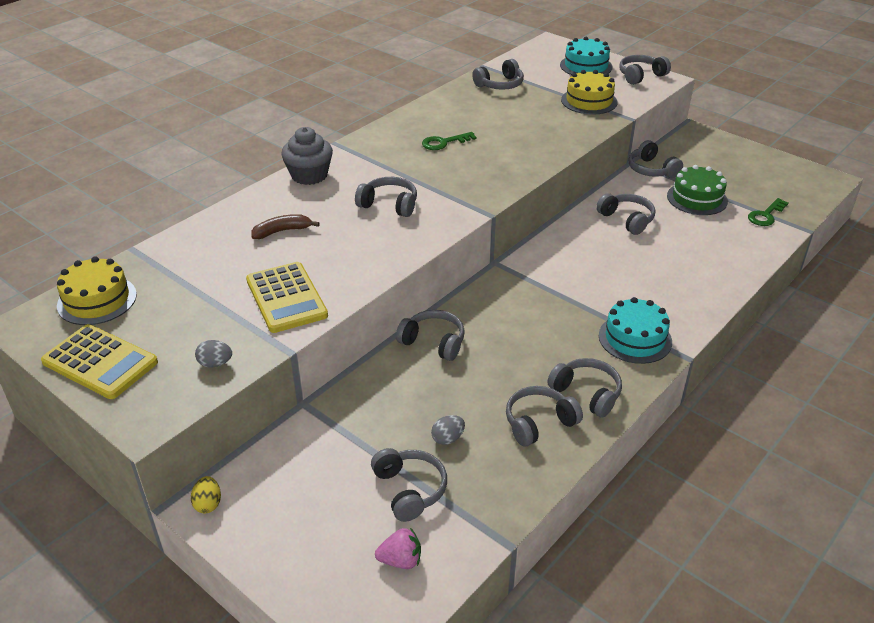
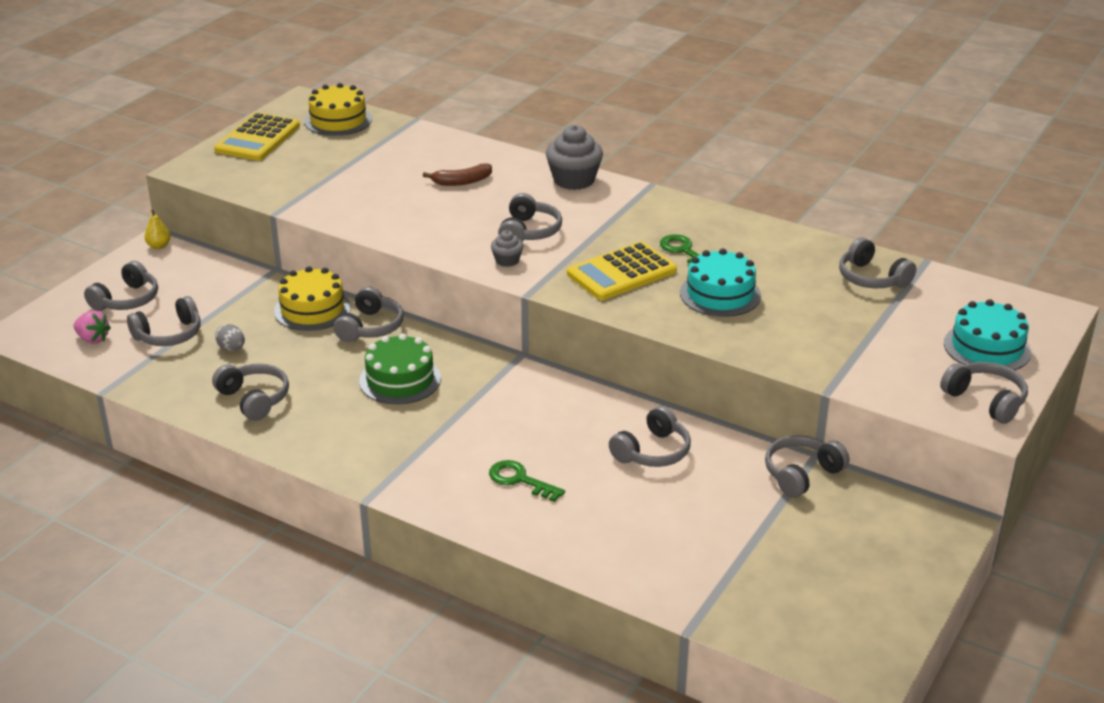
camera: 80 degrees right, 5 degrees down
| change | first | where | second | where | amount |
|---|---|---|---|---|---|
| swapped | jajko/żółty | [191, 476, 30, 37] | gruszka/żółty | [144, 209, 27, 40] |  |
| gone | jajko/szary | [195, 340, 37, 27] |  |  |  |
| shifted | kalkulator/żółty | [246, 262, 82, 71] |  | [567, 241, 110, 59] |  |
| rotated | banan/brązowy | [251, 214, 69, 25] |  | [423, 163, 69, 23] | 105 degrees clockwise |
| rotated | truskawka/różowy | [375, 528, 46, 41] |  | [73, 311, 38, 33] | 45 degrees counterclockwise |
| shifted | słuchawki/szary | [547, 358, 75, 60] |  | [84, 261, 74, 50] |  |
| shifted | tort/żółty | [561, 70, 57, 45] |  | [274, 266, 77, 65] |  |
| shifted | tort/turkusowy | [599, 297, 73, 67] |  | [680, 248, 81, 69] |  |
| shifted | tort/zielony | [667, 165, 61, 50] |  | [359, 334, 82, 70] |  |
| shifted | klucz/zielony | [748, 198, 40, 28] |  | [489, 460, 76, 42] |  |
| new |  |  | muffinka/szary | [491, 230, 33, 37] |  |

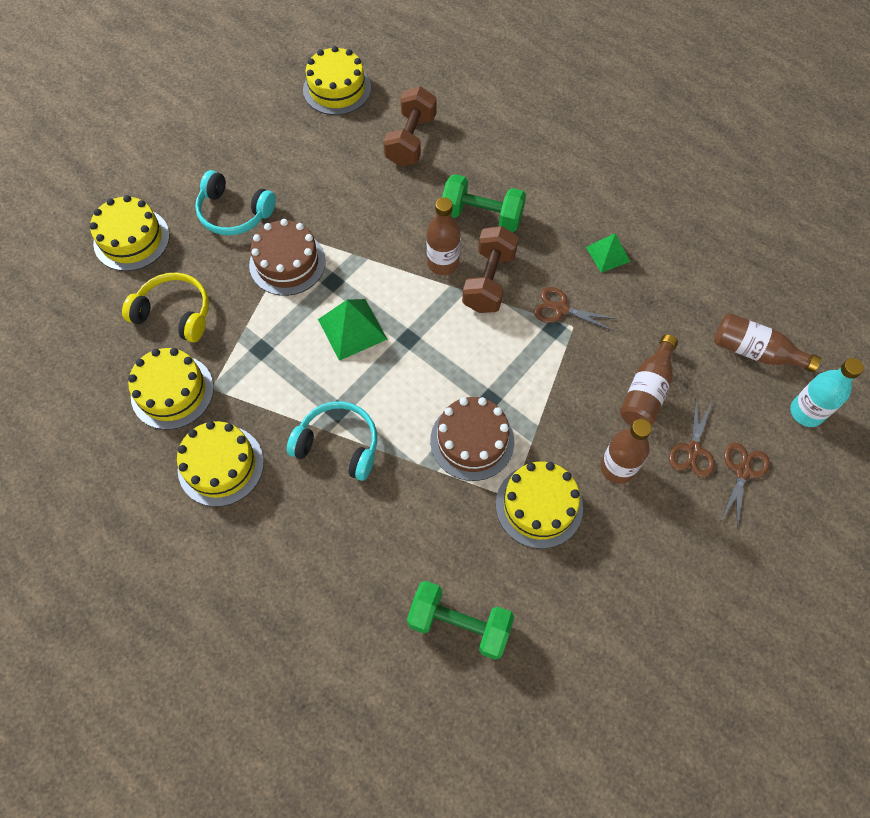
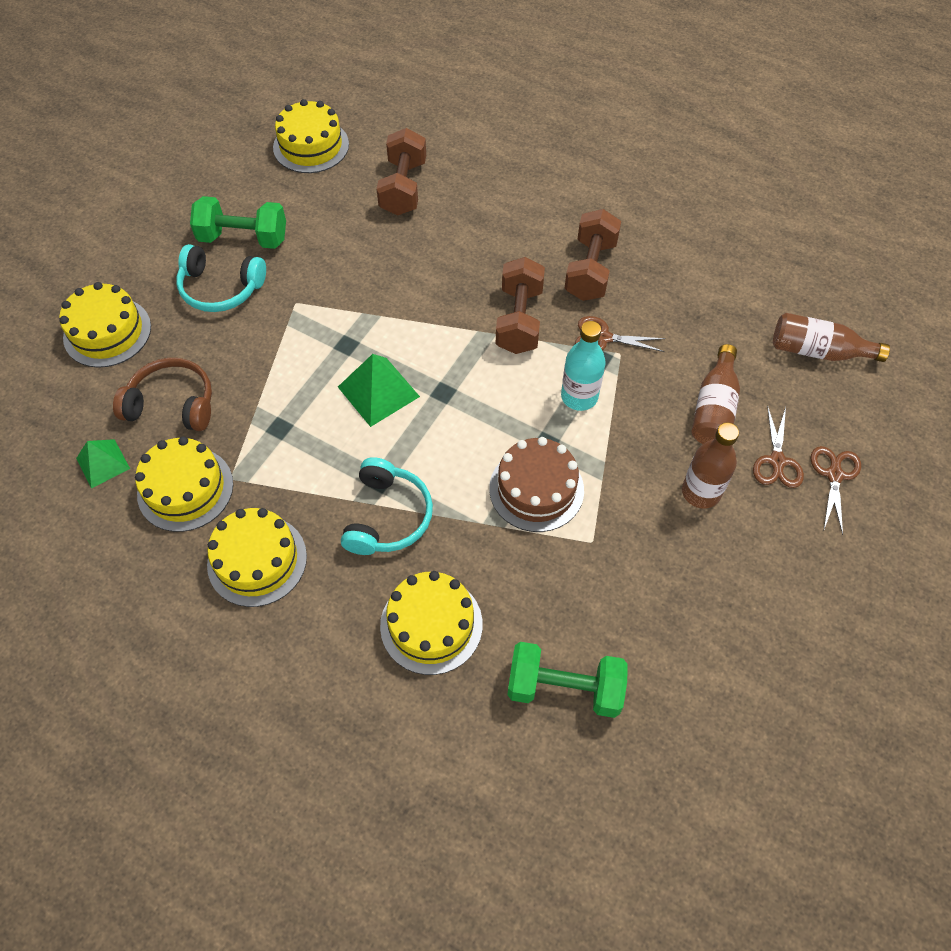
camera: 10 degrees left, 5 degrees down
| change | first | where | second | where | amount |
|---|---|---|---|---|---|
| repainted | słuchawki/żółty | [122, 273, 87, 69] | słuchawki/brązowy | [113, 358, 99, 73] |  |
| gone | tort/brązowy | [249, 219, 77, 77] |  |  |  |
| rotated | słuchawki/turkusowy | [287, 401, 90, 80] |  | [341, 457, 92, 98] | 90 degrees clockwise |
| gone | butelka/brązowy | [426, 197, 34, 78] |  |  |  |
| shifted | hantel/zielony | [442, 174, 84, 58] |  | [190, 196, 96, 53] |  |
| shifted | tort/żółty | [496, 461, 87, 88] |  | [380, 571, 103, 104] |  |
| shifted | piramida/zielony | [586, 233, 44, 40] |  | [76, 439, 54, 49] |  |
| shifted | butelka/turkusowy | [790, 358, 74, 69] |  | [561, 321, 45, 90] |  |
| new |  |  | hantel/brązowy | [564, 209, 57, 92] |  |

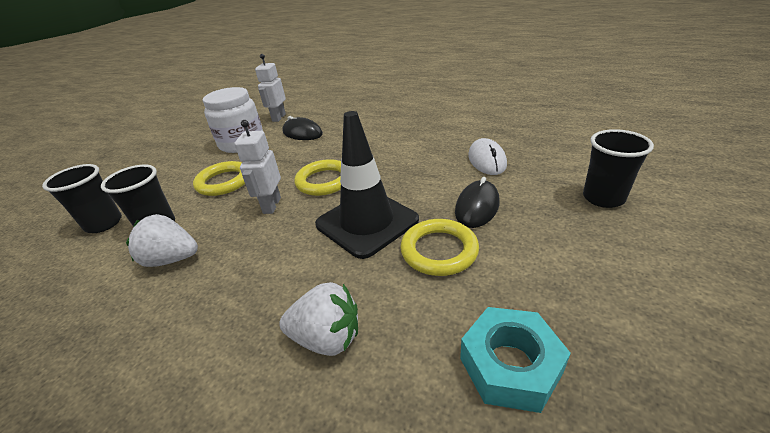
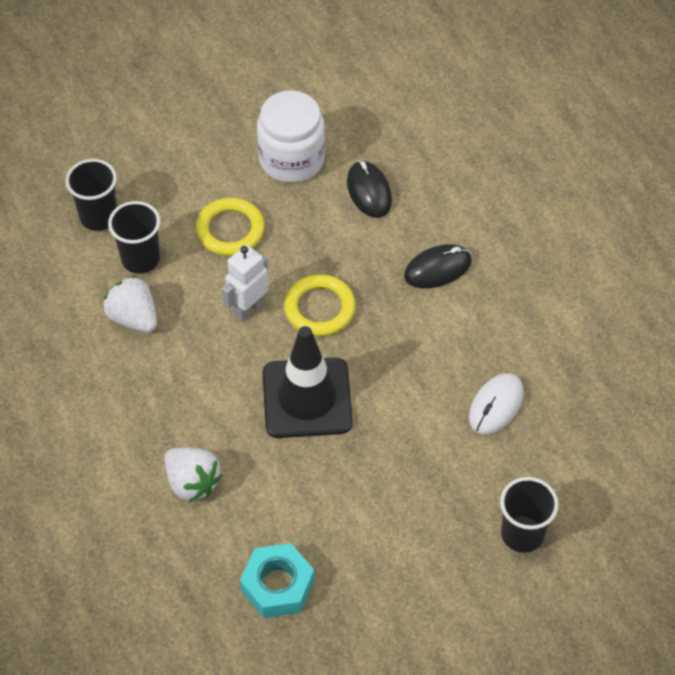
camera: 35 degrees right, 20 degrees up
| change | first | where | second | where | amount |
|---|---|---|---|---|---|
| gone | robot/biały | [255, 54, 31, 68] |  |  |  |
| gone | pierścień/żółty | [400, 219, 79, 57] |  |  |  |
| shifted | myszka/czarny | [455, 177, 45, 51] |  | [404, 244, 68, 44] |  |

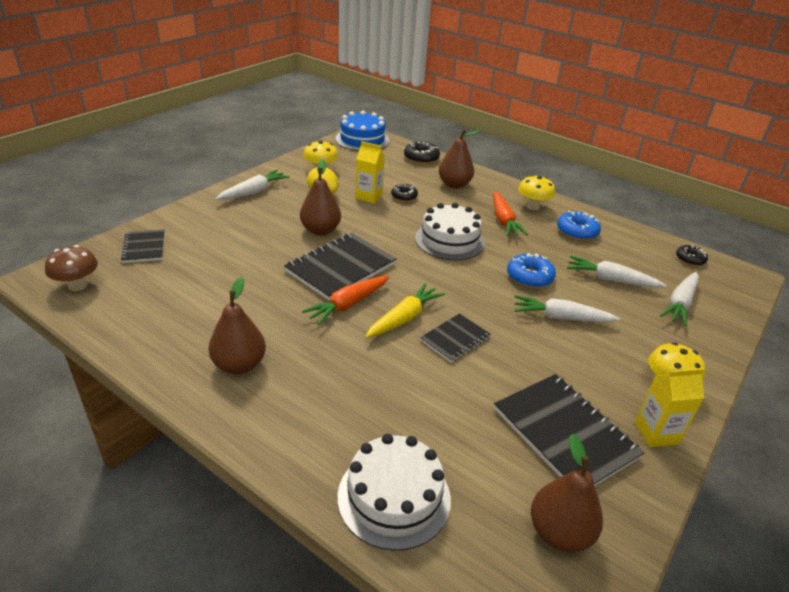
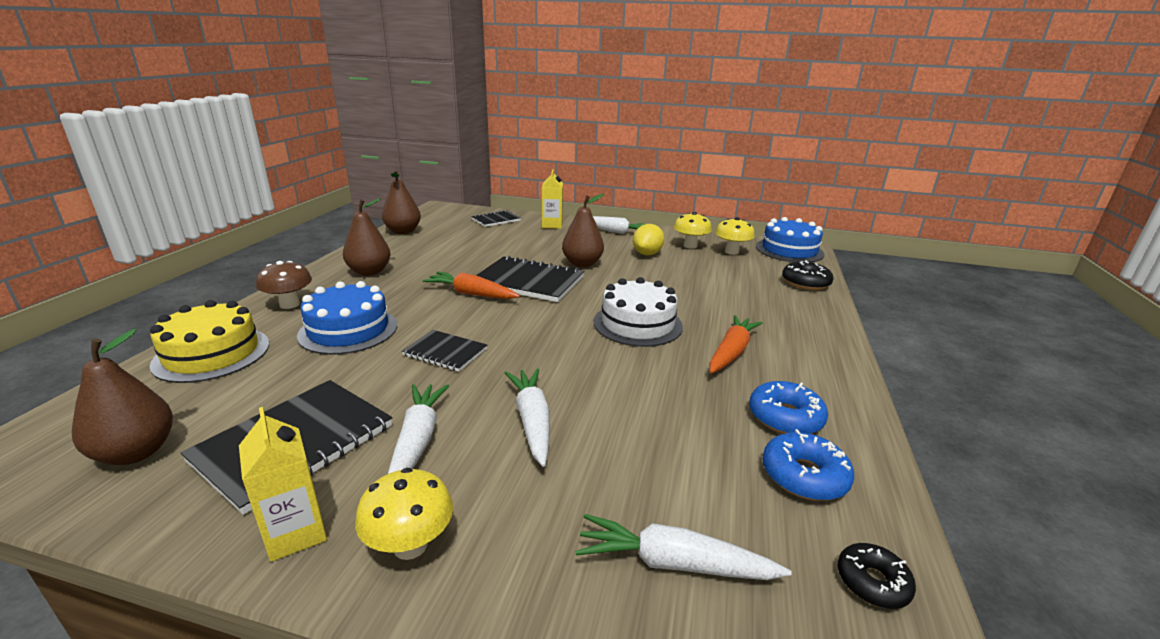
camera: 70 degrees right, 10 degrees down
| change | first | where | second | where | amount |
|---|---|---|---|---|---|
| shifted | grzyb/brązowy | [45, 245, 53, 46] |  | [256, 261, 56, 48] |  |
| repainted | tort/biały | [337, 434, 114, 117] | tort/żółty | [149, 300, 120, 83] |  |
| shifted | karton mleka/żółty | [355, 141, 30, 63] |  | [542, 169, 21, 60] |  |
| gone | marchewka/żółty | [365, 283, 80, 55] |  |  |  |
| gone | donut/czarny | [391, 184, 27, 18] |  |  |  |
| shifted | gruszka/brązowy | [439, 129, 40, 60] |  | [382, 170, 39, 64] |  |
| rotated | marchewka/pomarańczowy | [493, 192, 35, 44] |  | [709, 315, 54, 58] | 150 degrees clockwise |
| shifted | donut/niebieski | [507, 253, 49, 35] |  | [762, 429, 92, 72] |  |
| shifted | grzyb/żółty | [518, 175, 37, 36] |  | [715, 217, 40, 38] |  |
| shifted | marchewka/biały | [567, 256, 99, 32] |  | [388, 384, 61, 90] |  |
| new |  |  | tort/niebieski | [297, 281, 100, 74] |  |

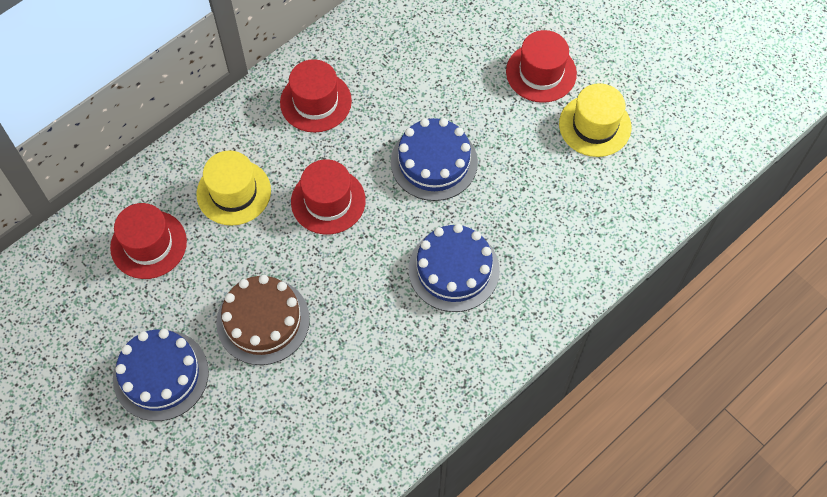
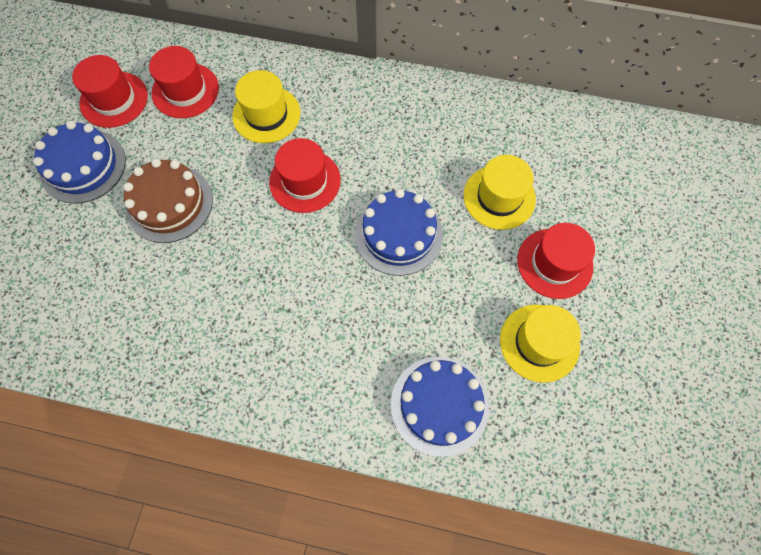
camera: 55 degrees right, 5 degrees up
| change | first | where | second | where | amount |
|---|---|---|---|---|---|
| shifted | kapelusz/czerwony | [280, 59, 72, 73] |  | [72, 55, 76, 73] |  |
| shifted | tort/niebieski | [409, 224, 91, 88] |  | [391, 357, 98, 100] |  |
| new |  |  | kapelusz/żółty | [464, 155, 72, 75] |  |

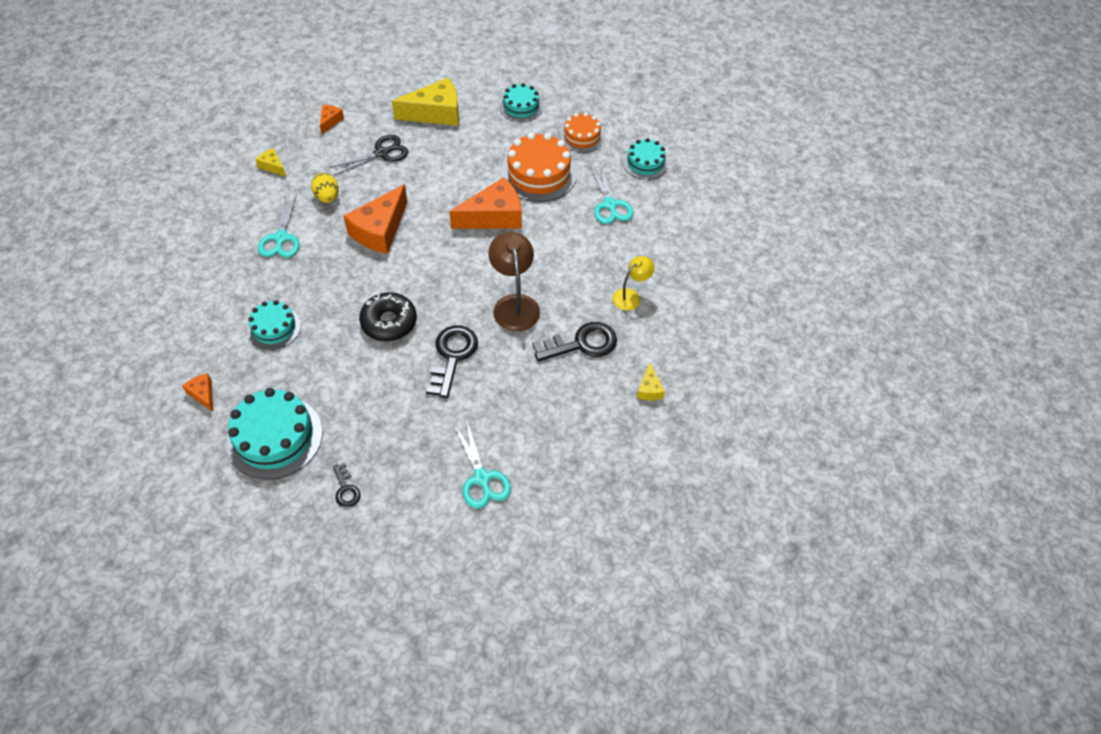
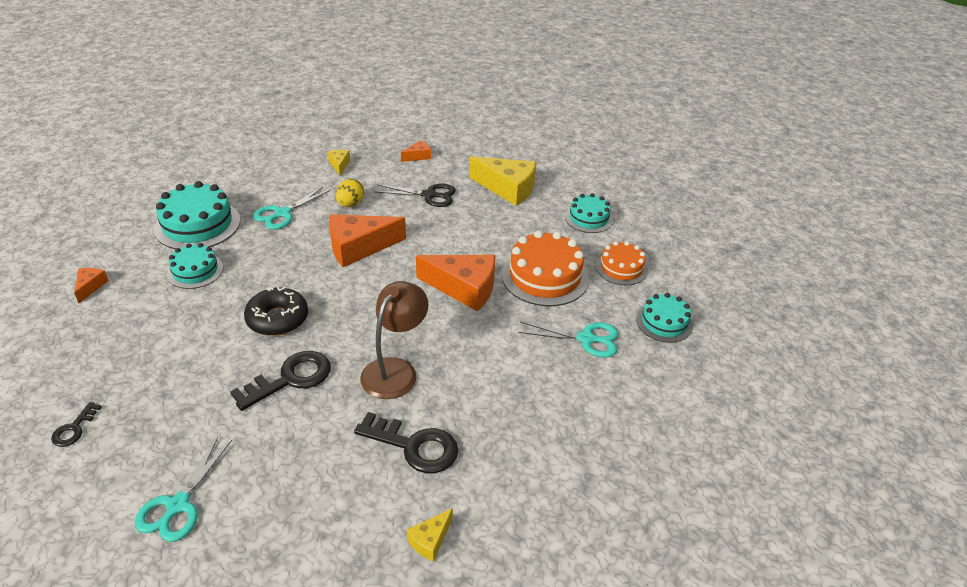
camera: 40 degrees right, 15 degrees down
| change | first | where | second | where | amount |
|---|---|---|---|---|---|
| shifted | tort/turkusowy | [226, 388, 97, 92] |  | [154, 181, 86, 68] |  |
| rotated | nożyczki/turkusowy | [590, 165, 44, 59] |  | [518, 322, 100, 36] | 105 degrees counterclockwise |
| gone | lampka/żółty | [613, 256, 42, 54] |  |  |  |

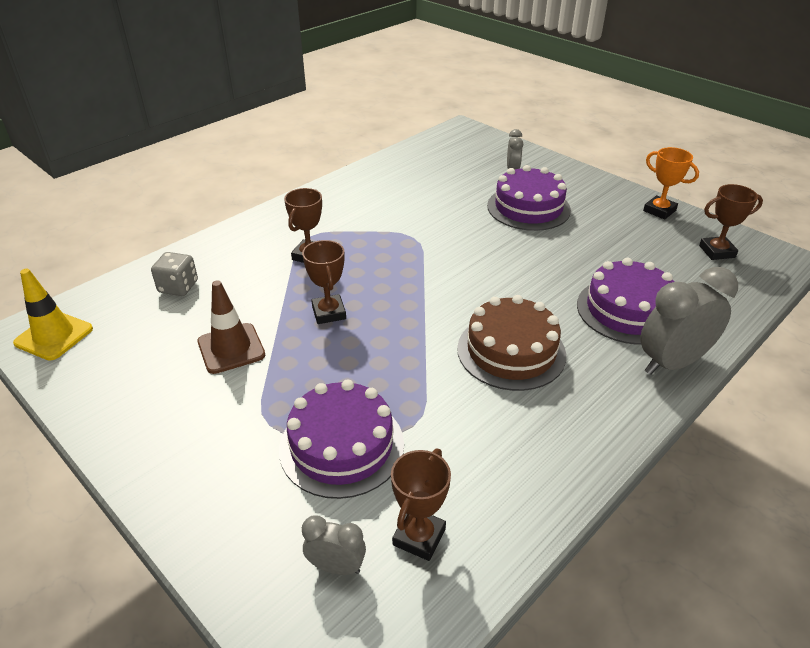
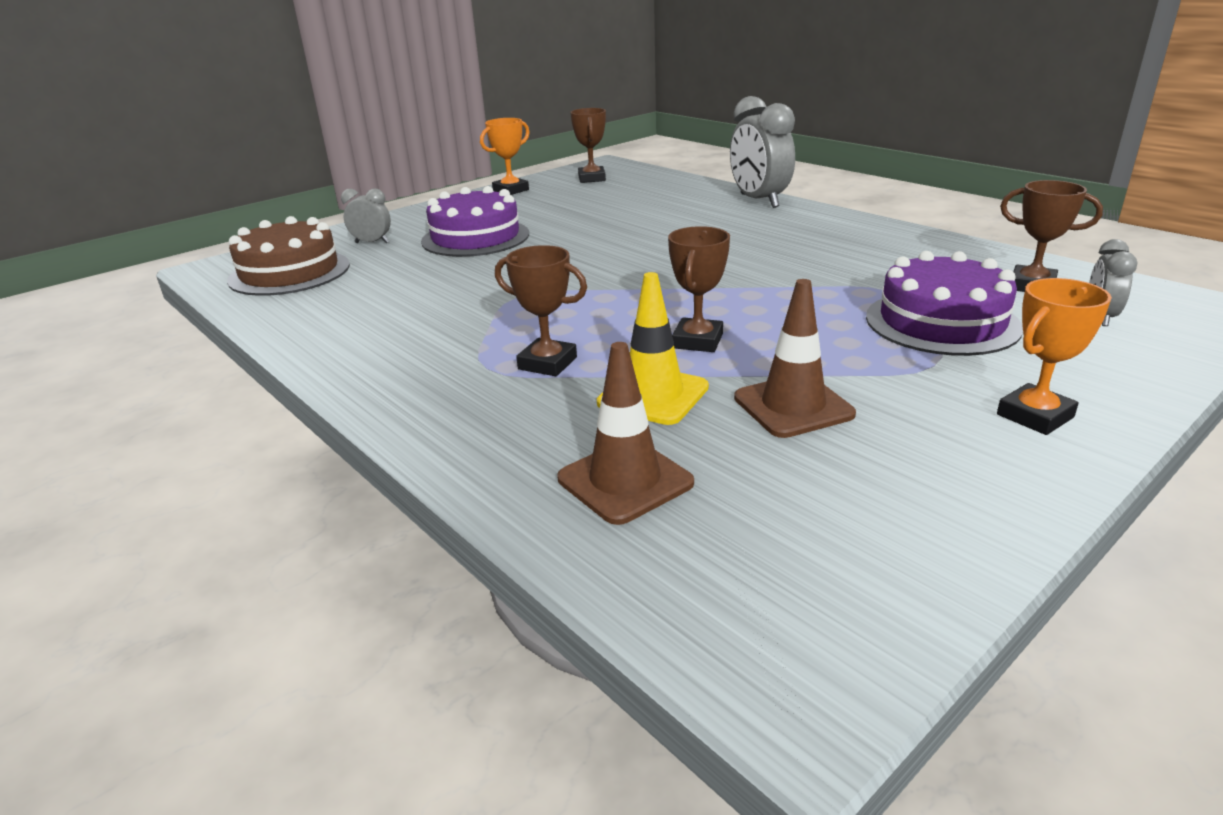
camera: 85 degrees left, 10 degrees down
| change | first | where | second | where | amount |
|---|---|---|---|---|---|
| shifted | pachołek/żółty | [13, 269, 80, 92] |  | [597, 272, 112, 153] |  |
| swapped | kostka do gry/szary | [151, 252, 47, 44] | pachołek/brązowy | [557, 342, 137, 183] |  |
| rotated | puchar/brązowy | [302, 240, 44, 84] |  | [668, 226, 62, 126] | 60 degrees counterclockwise |
| shifted | tort/brązowy | [457, 295, 109, 96] |  | [227, 216, 123, 80] |  |
| gone | tort/fioletowy | [577, 258, 97, 87] |  |  |  |
| new |  |  | puchar/pomarańczowy | [997, 278, 115, 157] |  |

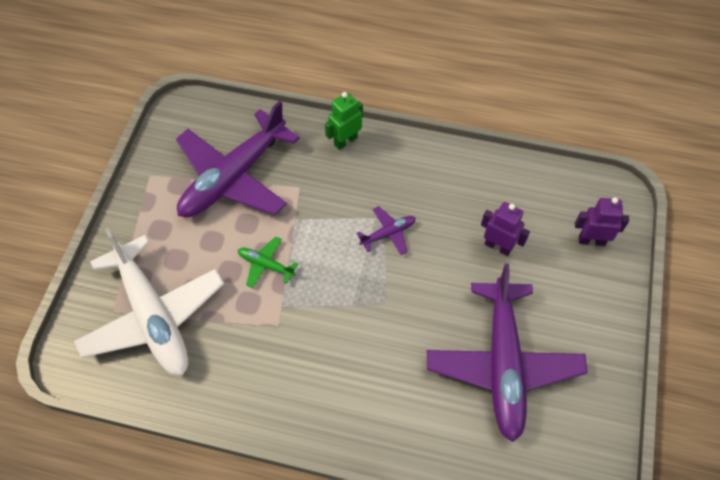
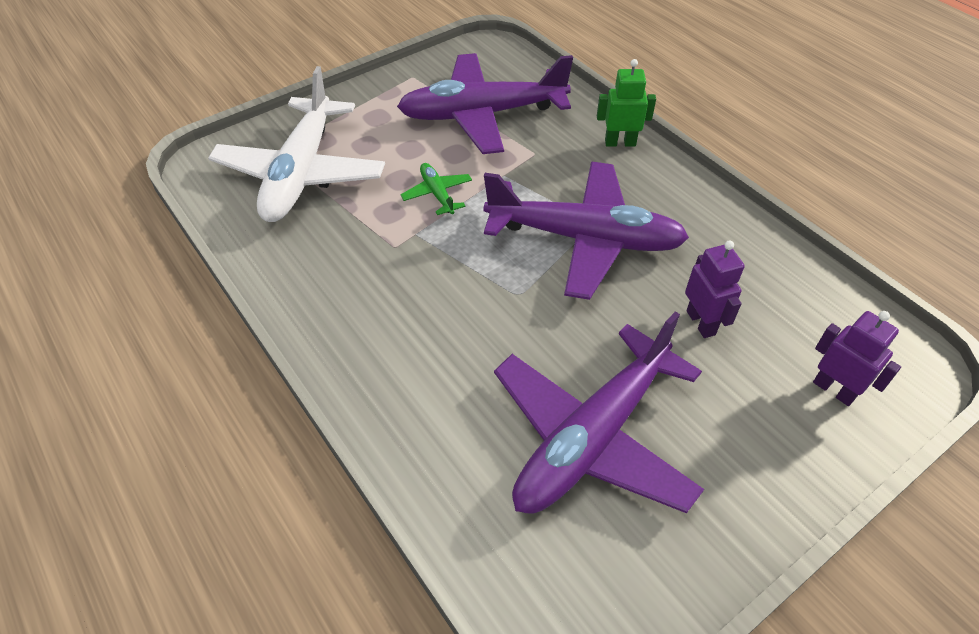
camera: 40 degrees right, 10 degrees down
| change | first | where | second | where | amount |
|---|---|---|---|---|---|
| scaled | samolot/fioletowy | [357, 206, 59, 49] |  | [484, 162, 205, 138] | x2.42 |

